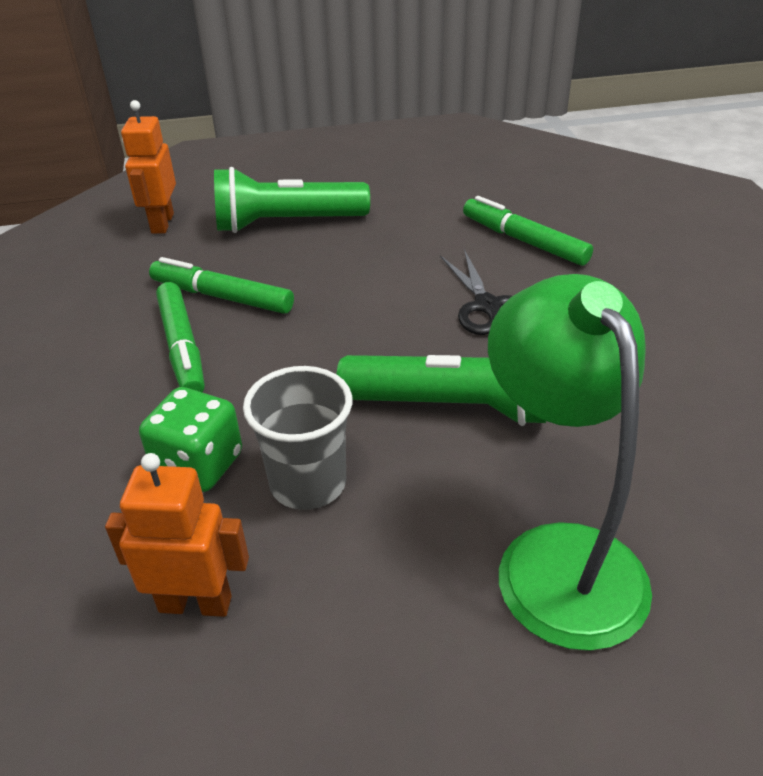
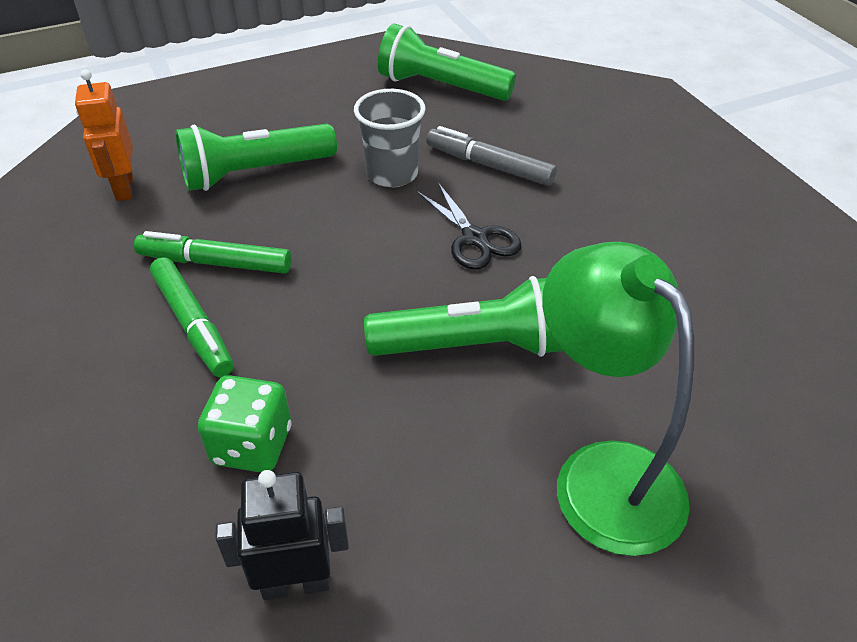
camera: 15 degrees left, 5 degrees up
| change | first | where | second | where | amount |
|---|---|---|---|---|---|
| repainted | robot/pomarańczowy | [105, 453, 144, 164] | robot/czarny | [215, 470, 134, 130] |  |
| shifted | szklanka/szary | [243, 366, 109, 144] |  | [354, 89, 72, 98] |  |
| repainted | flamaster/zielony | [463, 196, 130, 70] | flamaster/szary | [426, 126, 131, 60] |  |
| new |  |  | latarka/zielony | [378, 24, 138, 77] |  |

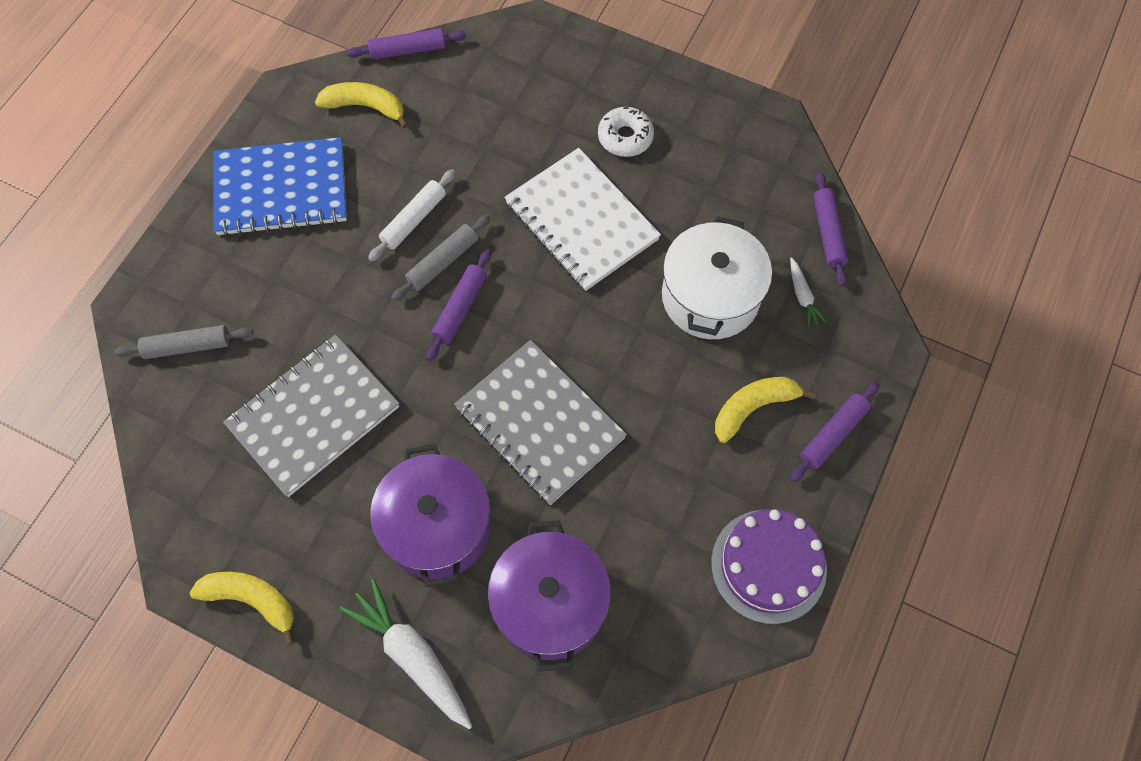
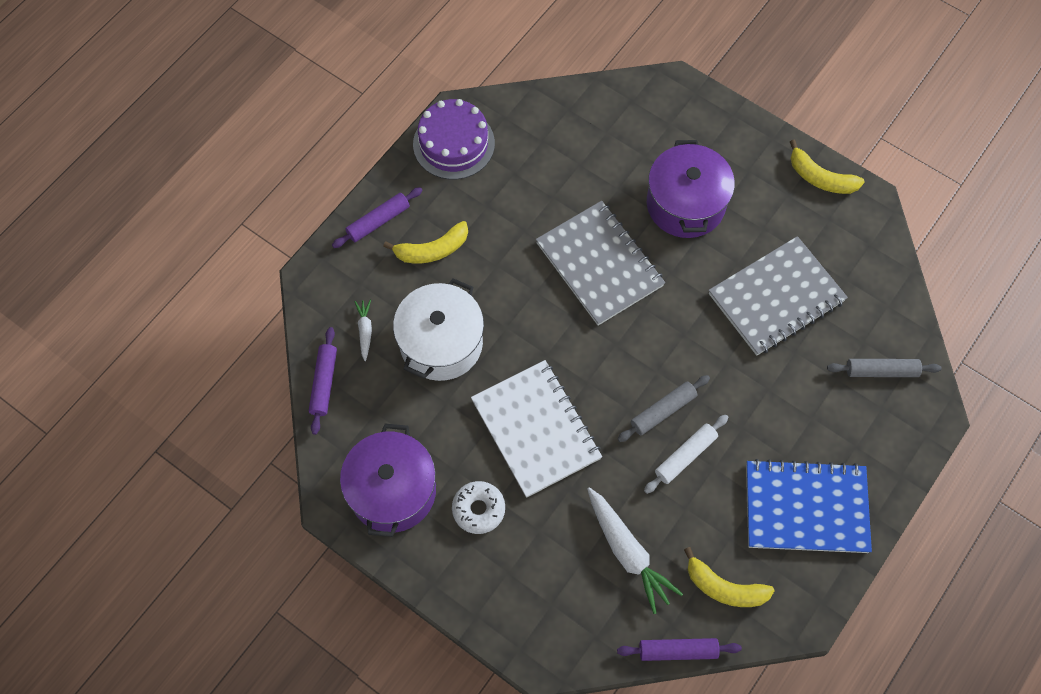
camera: 170 degrees left, 0 degrees up
| change | first | where | second | where | amount |
|---|---|---|---|---|---|
| shifted | marchewka/biały | [339, 579, 133, 150] |  | [587, 487, 96, 127] |  |
| gone | wałek do ciasta/fioletowy | [426, 249, 65, 112] |  |  |  |
| shifted | garnek/fioletowy | [488, 520, 123, 151] |  | [340, 424, 96, 113] |  |

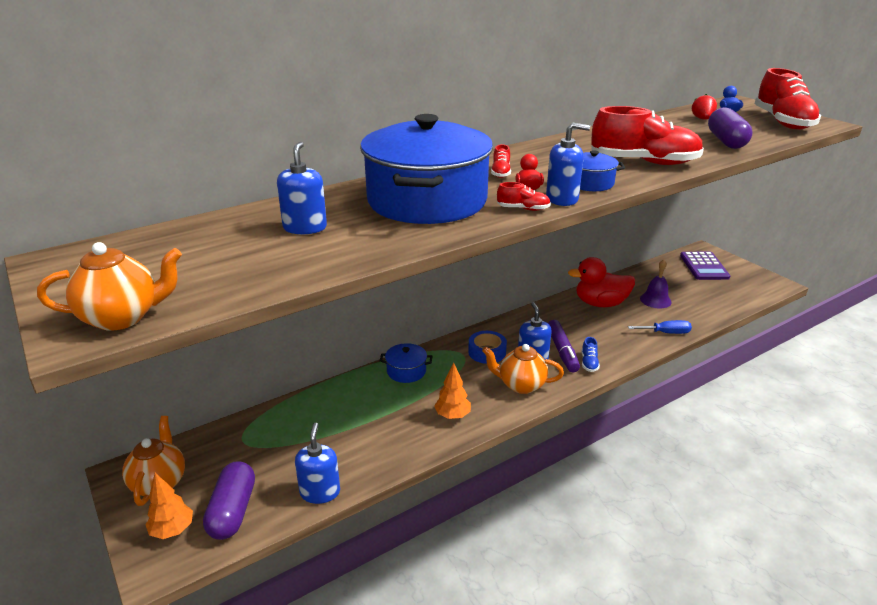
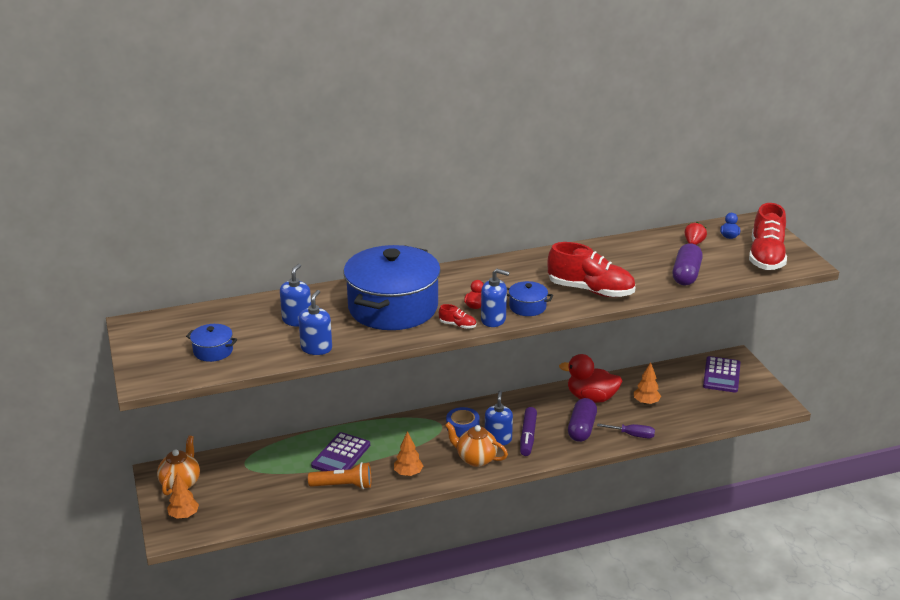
camera: 15 degrees right, 0 degrees up
| change | first | where | second | where | amount |
|---|---|---|---|---|---|
| gone | imbryk/pomarańczowy | [37, 242, 145, 89] |  |  |  |
| shifted | kapsułka/fioletowy | [203, 461, 52, 79] |  | [568, 398, 29, 44] |  |
| shifted | dozownik mydła/niebieski | [295, 423, 45, 81] |  | [298, 290, 34, 65] |  |
| shifted | garnek/niebieski | [380, 343, 52, 40] |  | [186, 324, 51, 38] |  |
| gone | but/czerwony | [491, 144, 20, 34] |  |  |  |
| gone | but/niebieski | [581, 337, 19, 35] |  |  |  |
| repainted | śrubokręt/niebieski | [628, 320, 64, 14] | śrubokręt/fioletowy | [597, 423, 58, 15] |  |
| swapped | dzwonek/fioletowy | [640, 259, 32, 50] | drzewko/pomarańczowy | [634, 362, 27, 43] |  |
| new |  |  | latarka/pomarańczowy | [308, 462, 63, 27] |  |
| new |  |  | kalkulator/fioletowy | [311, 432, 59, 39] |  |

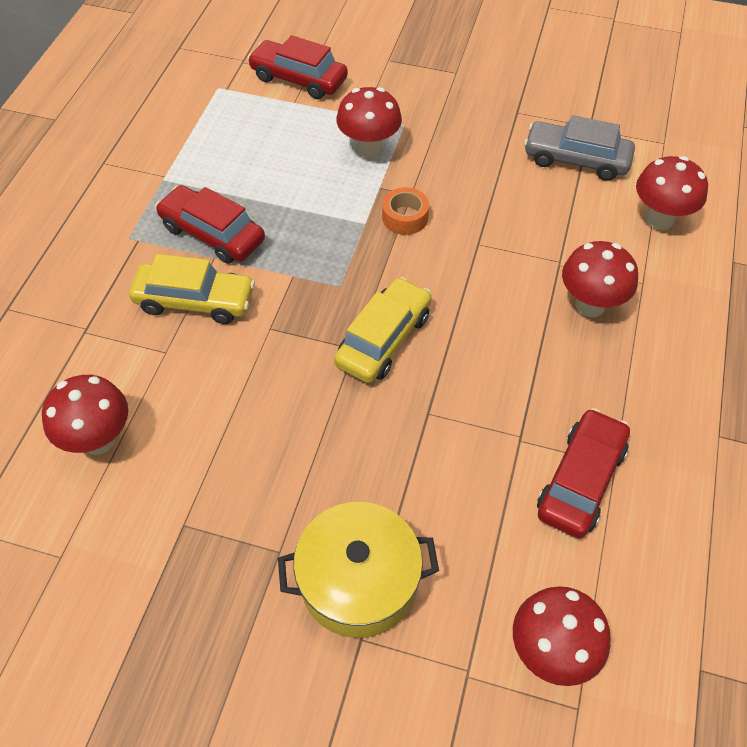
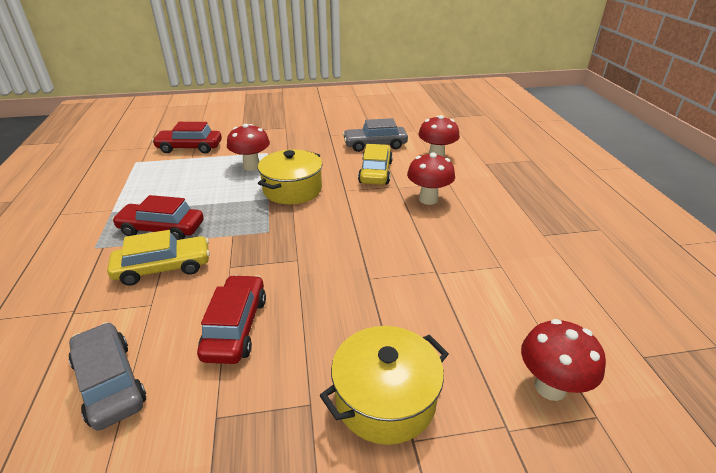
camera: 25 degrees left, 20 degrees down
| change | first | where | second | where | amount |
|---|---|---|---|---|---|
| swapped | grzyb/czerwony | [42, 375, 86, 80] | samochód/szary | [68, 322, 78, 109] |  |
| shifted | samochód/żółty | [334, 277, 98, 106] |  | [358, 144, 35, 41] |  |
| swapped | taśma klejąca/pomarańczowy | [382, 187, 47, 48] | garnek/żółty | [258, 150, 65, 54] |  |
| shifted | samochód/czerwony | [537, 408, 93, 130] |  | [197, 275, 69, 89] |  |

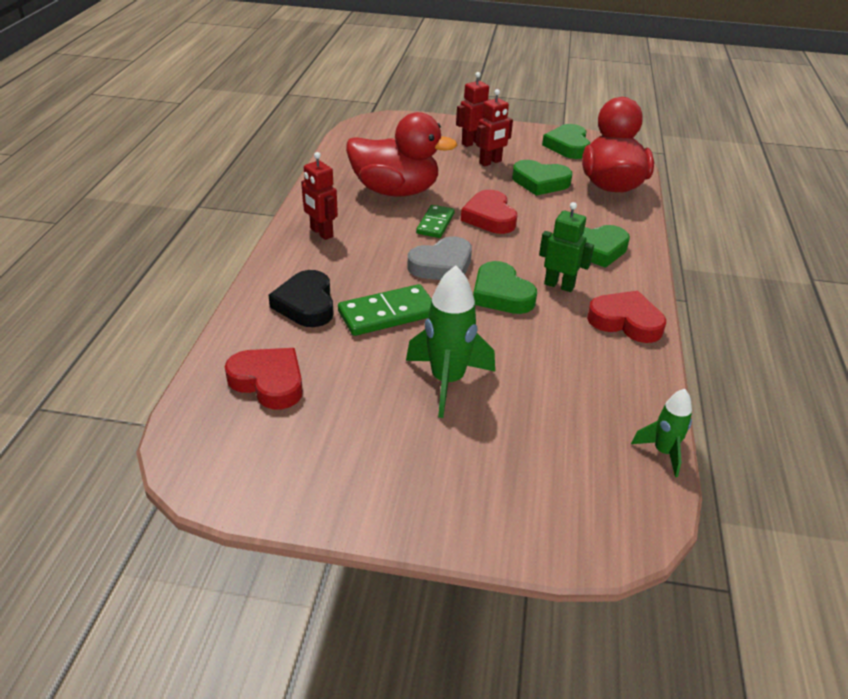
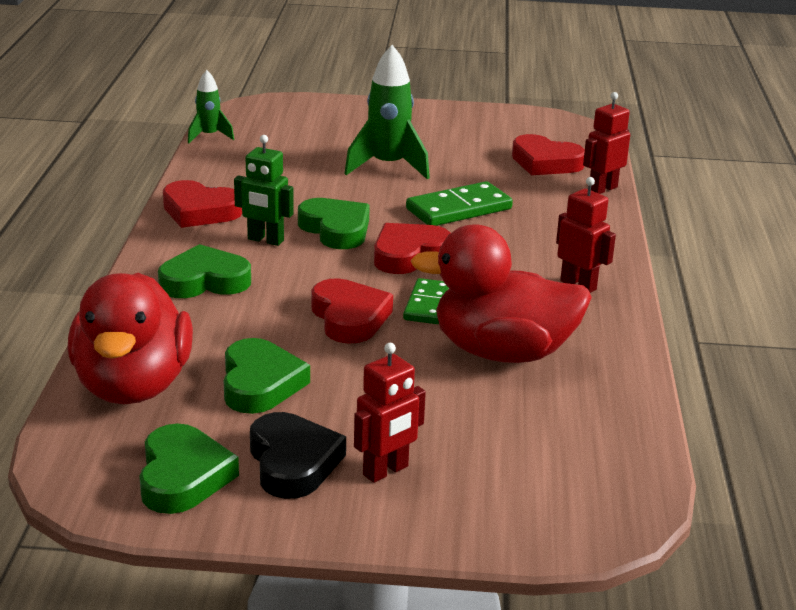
camera: 175 degrees right, 10 degrees down
| change | first | where | second | where | amount |
|---|---|---|---|---|---|
| shifted | serce/czarny | [268, 270, 65, 57] |  | [250, 412, 96, 87] |  |
| repainted | serce/szary | [407, 236, 65, 44] | serce/czerwony | [374, 223, 76, 51] |  |
| shifted | robot/czerwony | [476, 89, 37, 77] |  | [583, 92, 47, 102] |  |
| rotated | serce/zielony | [512, 160, 60, 36] |  | [224, 338, 86, 76] | 75 degrees clockwise |

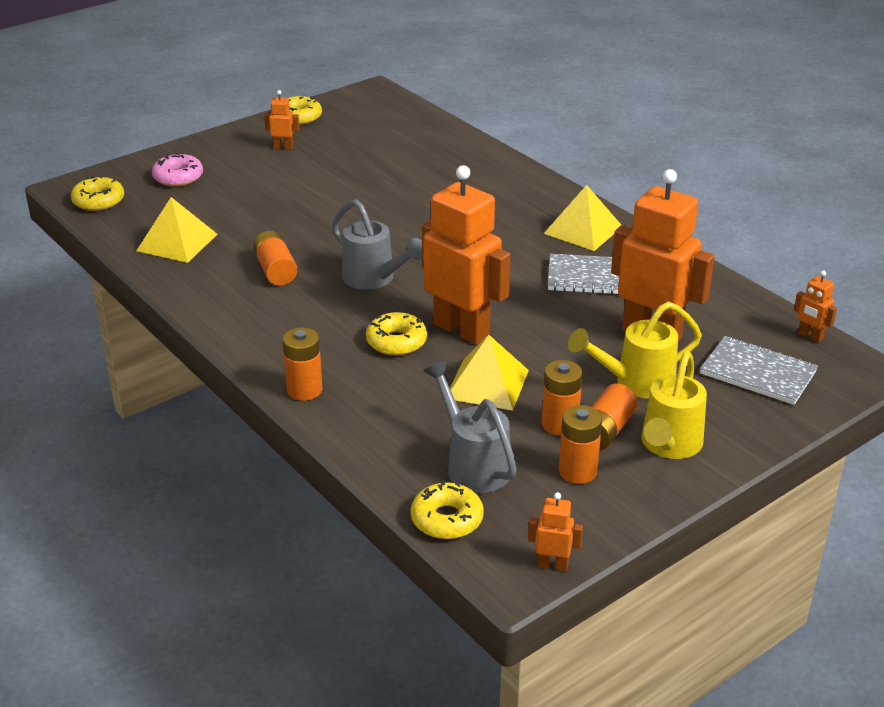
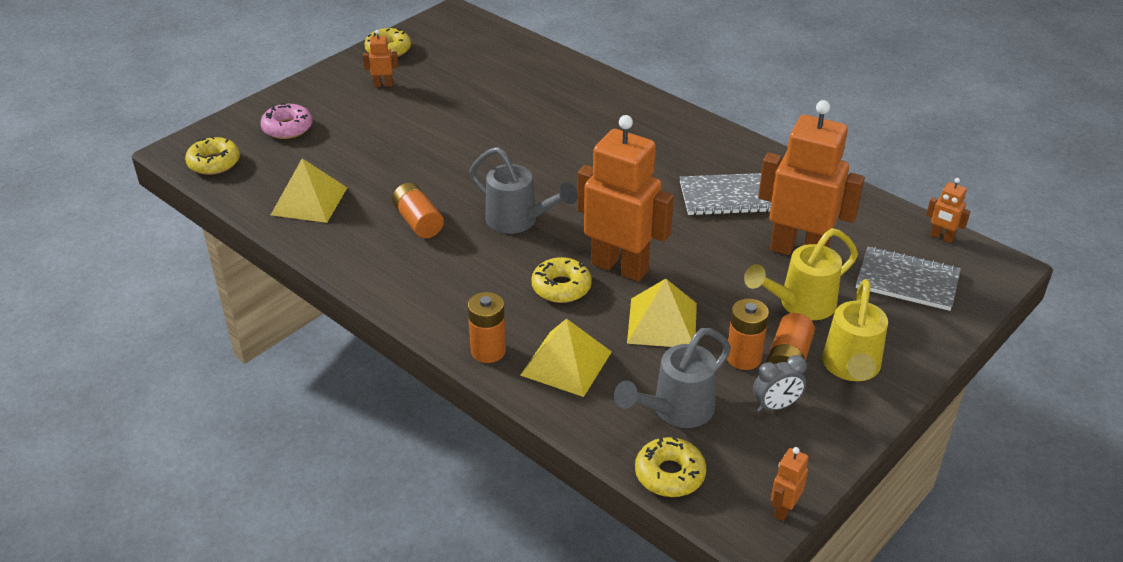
camera: 10 degrees left, 5 degrees up
| change | first | where | second | where | amount |
|---|---|---|---|---|---|
| rotated | konewka/szary | [423, 360, 94, 133] |  | [614, 328, 117, 100] | 90 degrees counterclockwise |
| rotated | robot/pomarańczowy | [528, 492, 55, 79] |  | [771, 447, 38, 74] | 60 degrees counterclockwise |
| shifted | piramida/żółty | [544, 185, 77, 66] |  | [520, 319, 92, 78] |  |
| swapped | bateria/pomarańczowy | [559, 405, 43, 79] | budzik/szary | [753, 355, 54, 57] |  |

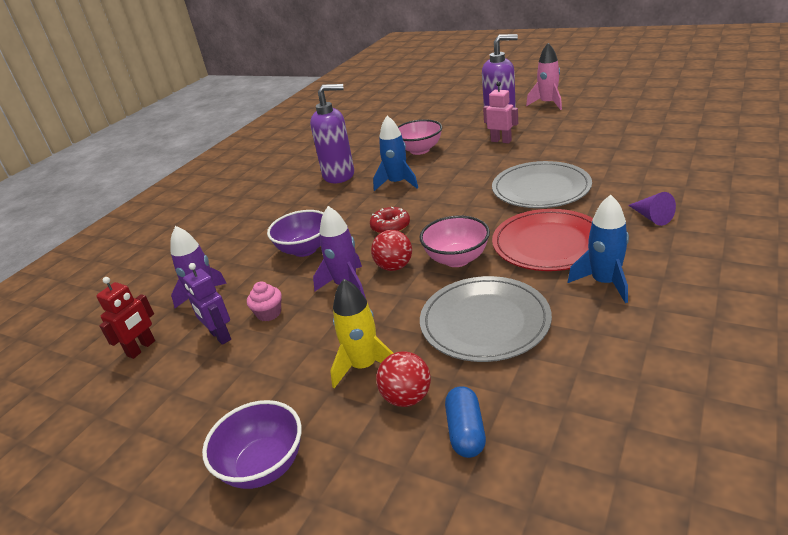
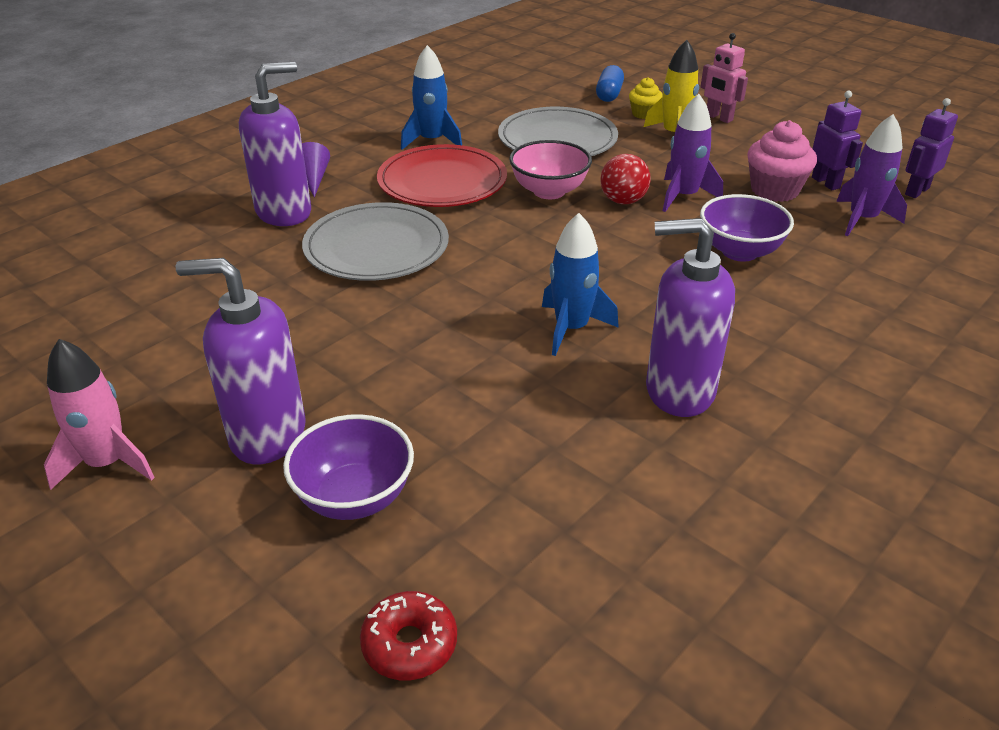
camera: 170 degrees left, 5 degrees up
| change | first | where | second | where | amount |
|---|---|---|---|---|---|
| repainted | robot/czerwony | [96, 277, 59, 82] | robot/fioletowy | [905, 98, 53, 100] |  |
| shifted | miska/fioletowy | [202, 400, 100, 89] |  | [283, 414, 131, 106] |  |
| scaled | muffinka/różowy | [247, 281, 35, 40] |  | [747, 120, 70, 82] | x1.69 |
| shifted | donut/czerwony | [370, 207, 40, 27] |  | [360, 591, 97, 89] |  |
| swapped | piłka/czerwony | [376, 351, 55, 56] | muffinka/żółty | [629, 77, 33, 42] |  |
| gone | miska/różowy | [397, 119, 45, 36] |  |  |  |
| shifted | robot/różowy | [483, 81, 35, 62] |  | [701, 33, 47, 90] |  |
| new |  |  | dozownik mydła/fioletowy | [239, 62, 72, 164] |  |

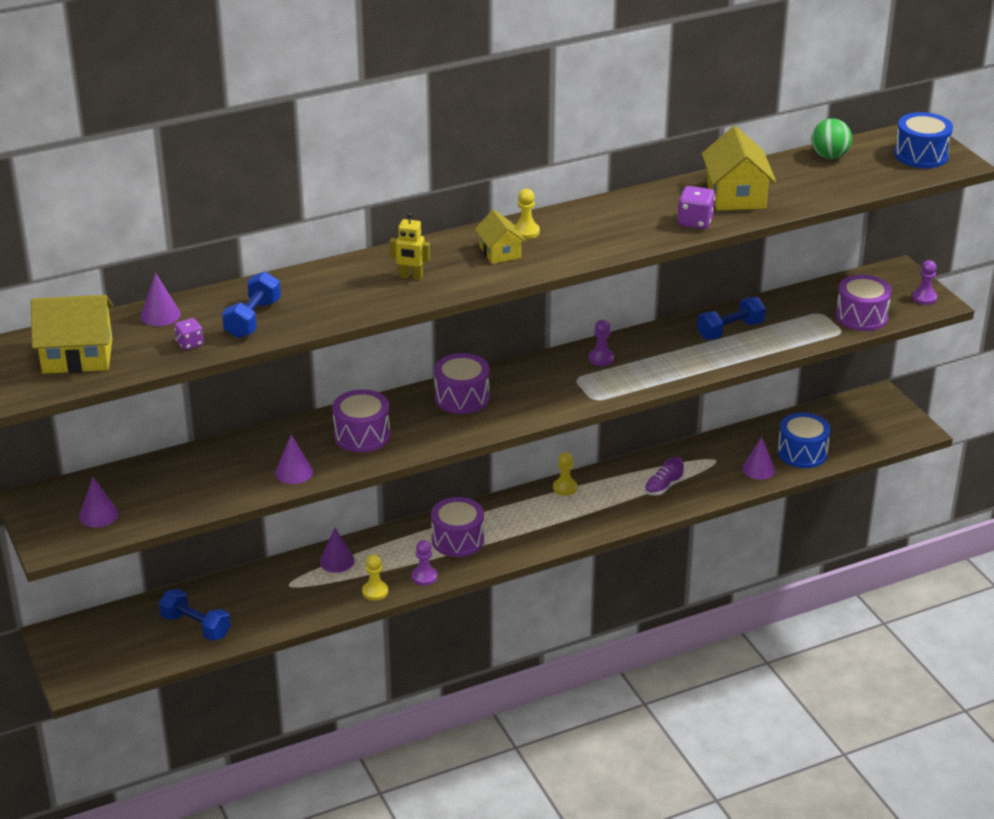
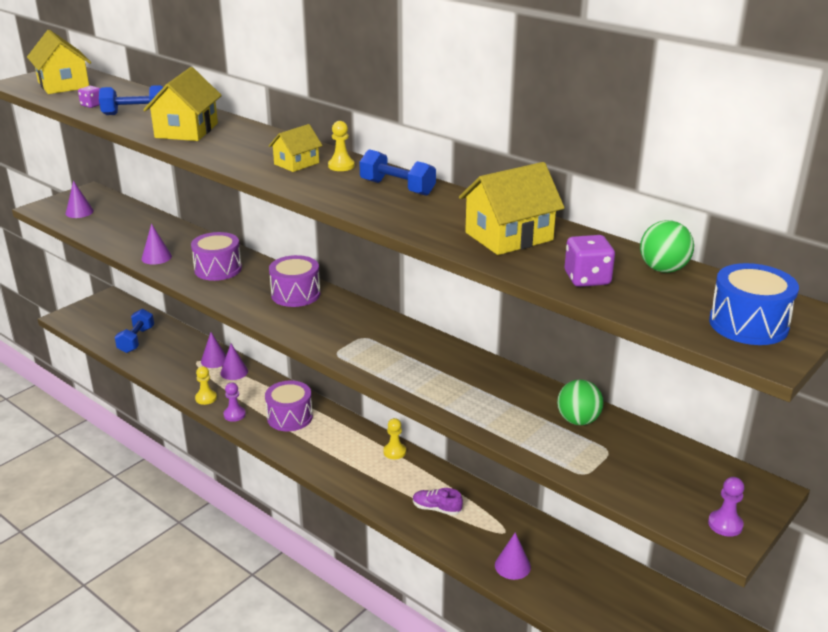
camera: 65 degrees right, 5 degrees down
| change | first | where | second | where | amount |
|---|---|---|---|---|---|
| shifted | stożek/fioletowy | [141, 273, 40, 53] |  | [201, 332, 25, 36] |  |
| gone | robot/żółty | [390, 212, 40, 68] |  |  |  |
| gone | pionek/fioletowy | [589, 320, 25, 46] |  |  |  |
| shifted | kostka do gry/fioletowy | [677, 186, 38, 43] |  | [565, 235, 50, 52] |  |
| shifted | hantel/niebieski | [697, 297, 69, 43] |  | [359, 149, 77, 47] |  |
| gone | bęben/niebieski | [777, 413, 54, 55] |  |  |  |
| gone | bęben/fioletowy | [836, 275, 56, 56] |  |  |  |
| new |  |  | domek/żółty | [143, 67, 79, 74] |  |
| new |  |  | piłka/zielony | [557, 380, 47, 45] |  |

